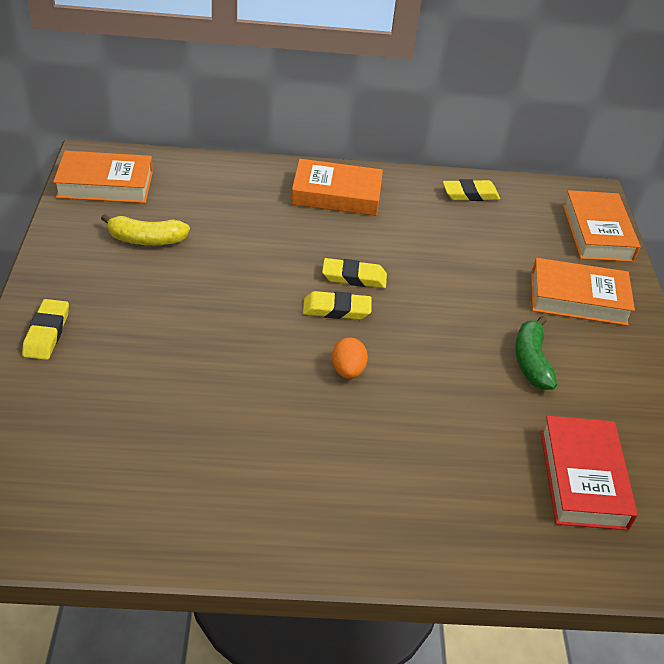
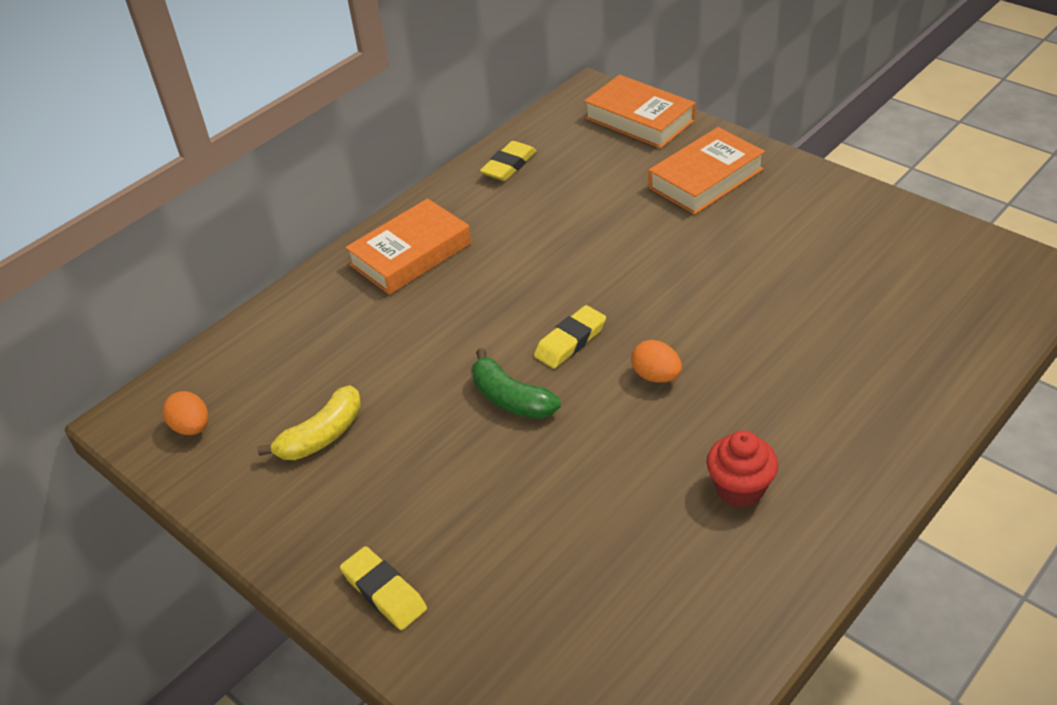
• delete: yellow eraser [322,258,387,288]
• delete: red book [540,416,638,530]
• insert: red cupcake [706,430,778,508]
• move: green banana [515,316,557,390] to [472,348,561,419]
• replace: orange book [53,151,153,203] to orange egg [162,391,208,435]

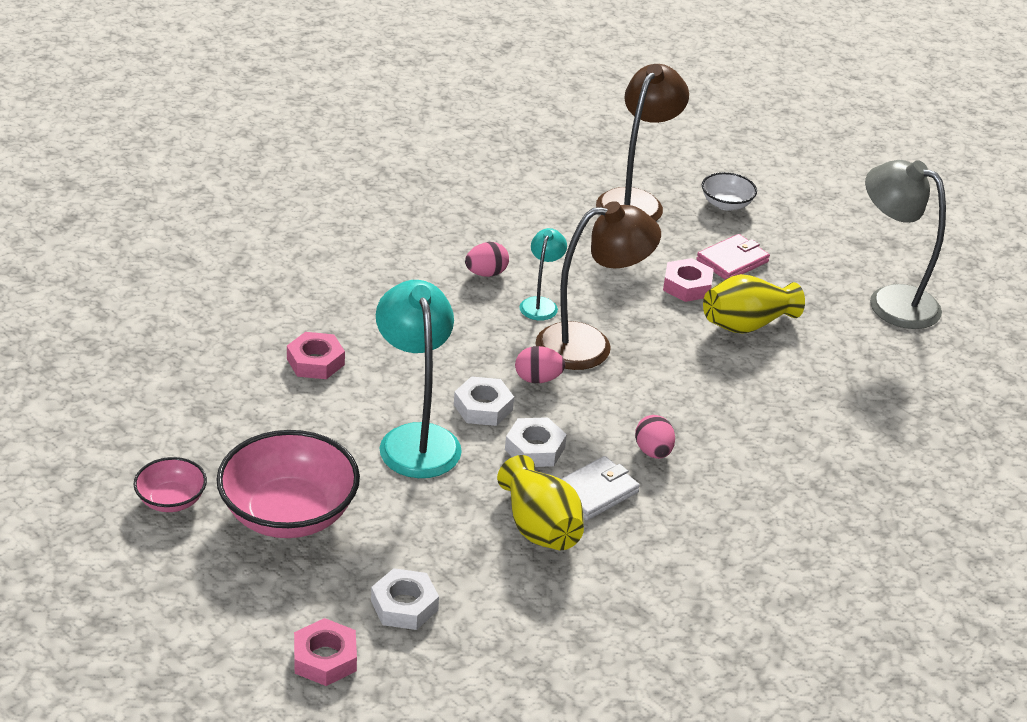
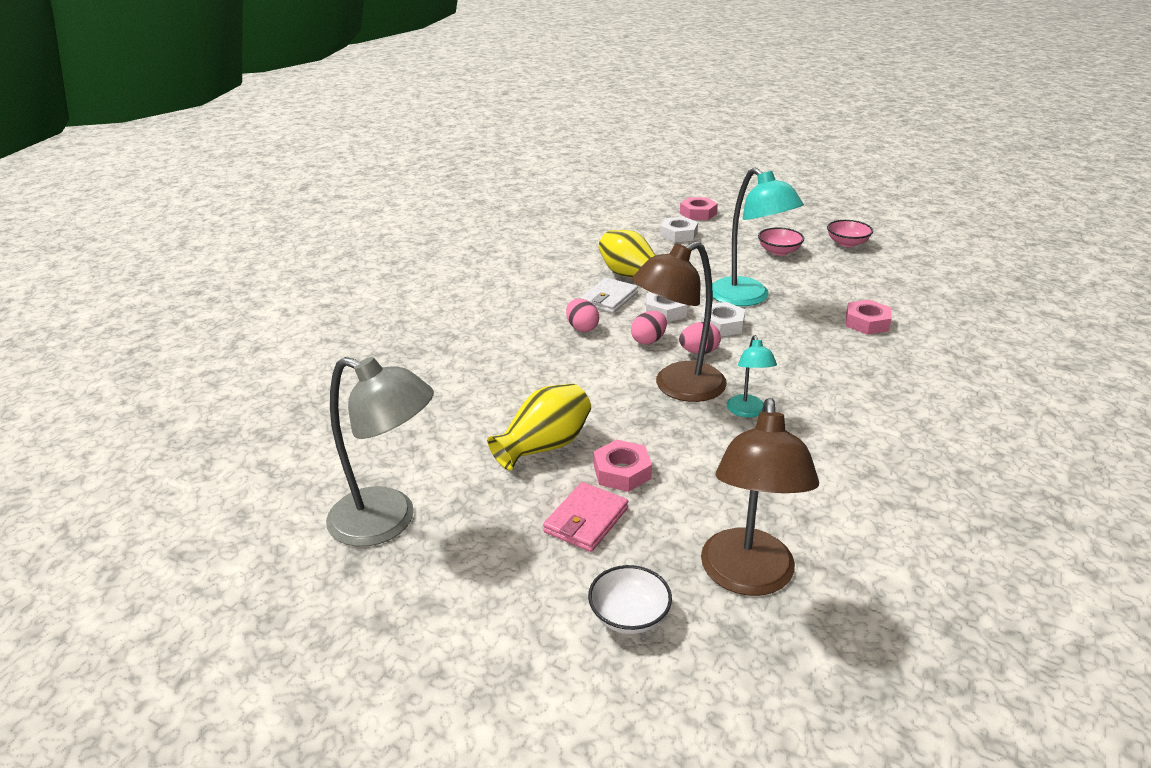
• move: pink egg [465,242,509,277] to [631,311,667,344]
• resize: pink bowl [216,430,360,538] = [758,227,804,256] x0.51

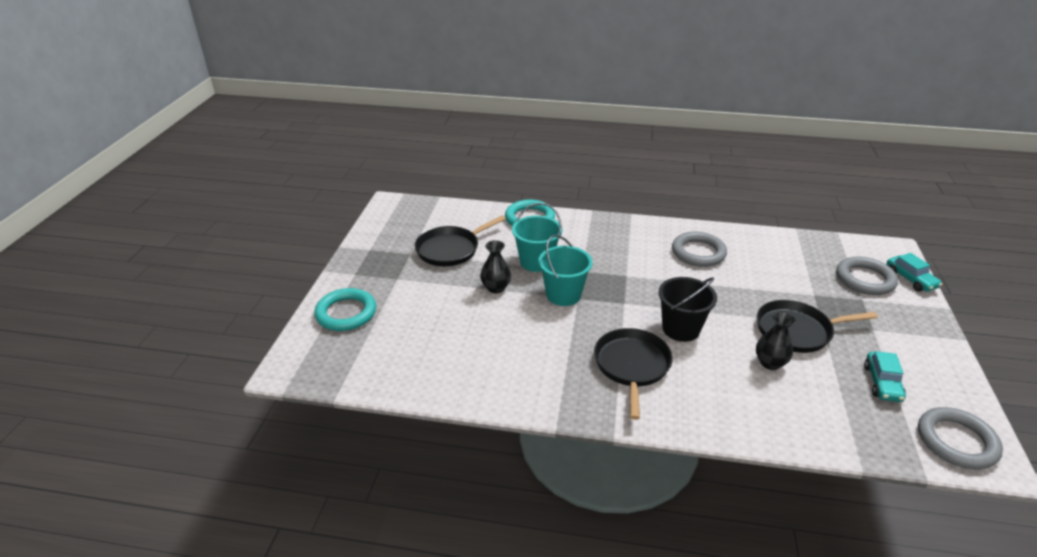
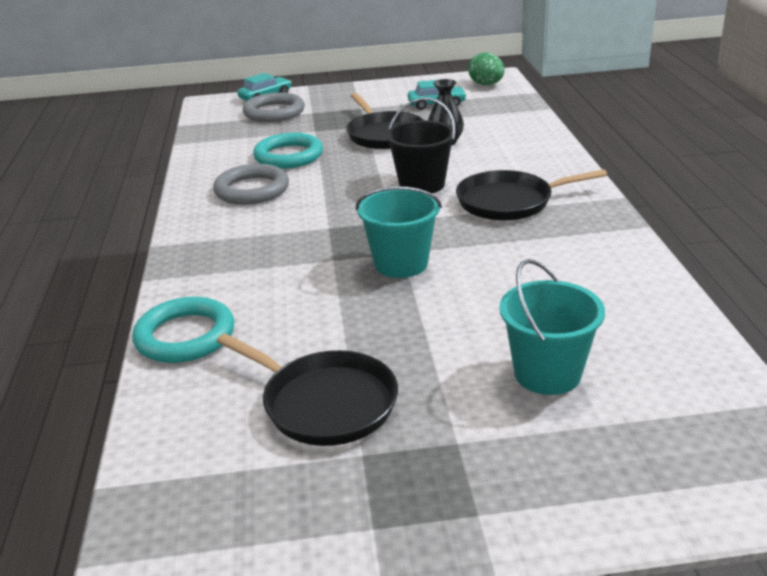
• delete: black vase [480,240,511,293]
• move: turquoise ring [314,288,376,331] to [253,133,323,169]
• move: turquoise bucket [512,203,562,272] to [499,259,605,395]
• replace: grey ring [918,407,1003,469] to green egg [468,52,505,85]

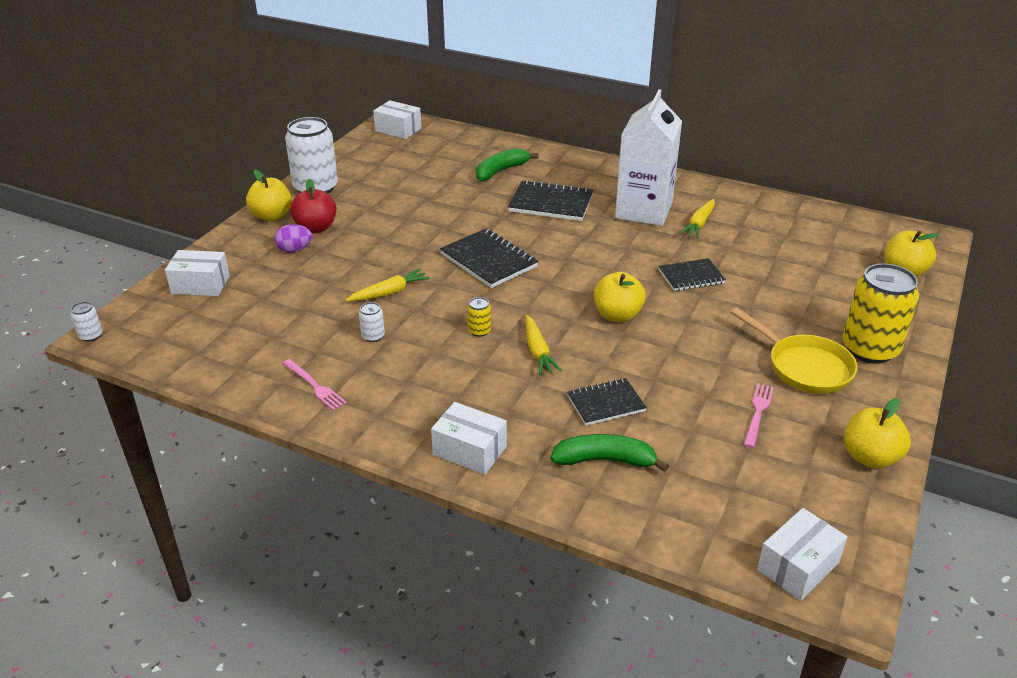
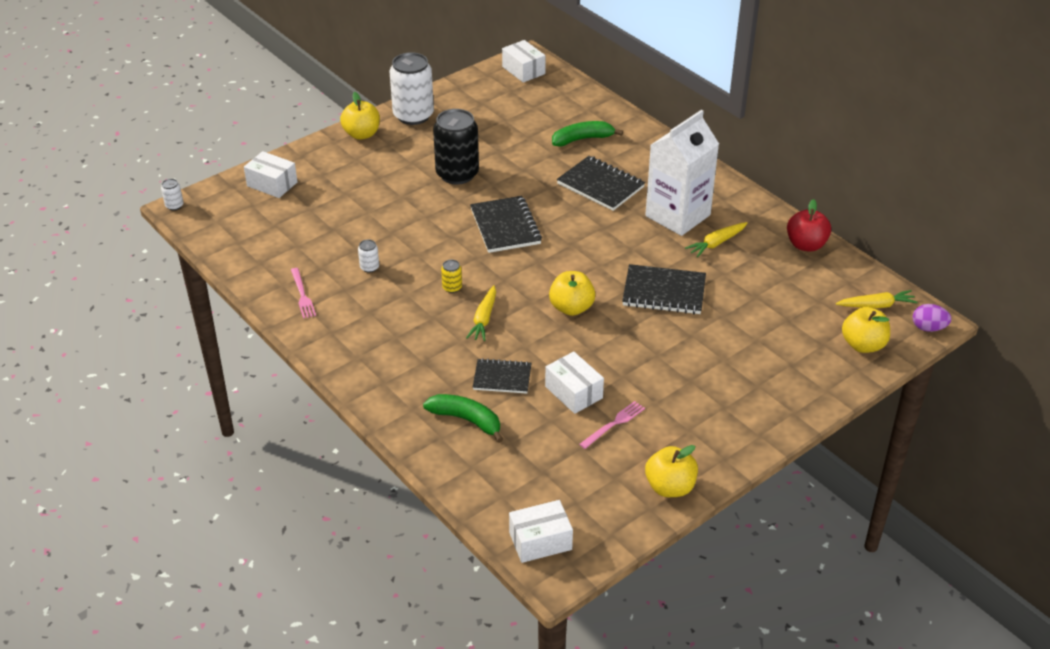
• delete: yellow pan [731,307,858,394]
• delete: yellow can [842,264,919,364]
• insert: black can [433,109,479,185]
• move: purple egg [274,224,312,253] to [912,304,951,332]
• move: red apple [290,179,337,233] to [787,199,831,252]
• move: yellow carrot [345,269,430,301] to [836,290,918,308]
• move: white box [431,402,507,475] to [545,351,604,414]
• resize: black notebook [659,258,726,291] = [622,264,706,314] x1.53

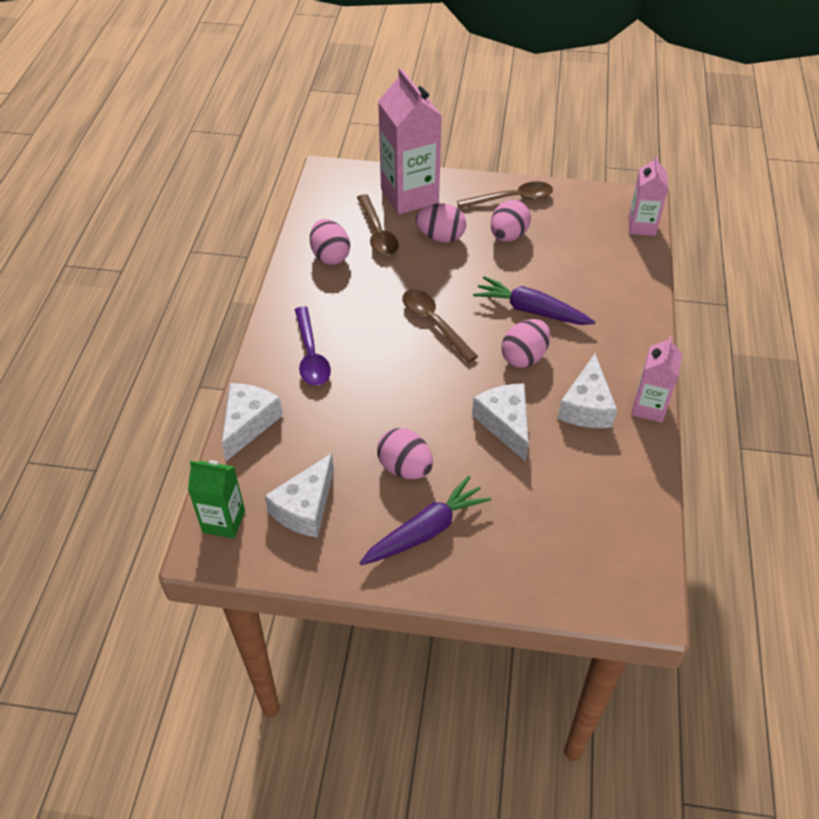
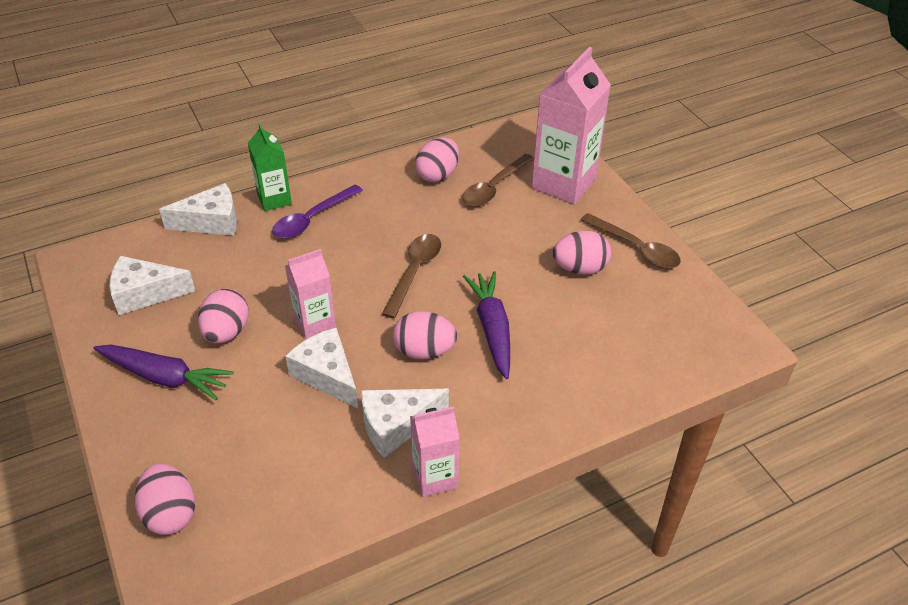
• move: green carton [188,461,245,539] to [248,124,292,211]
• move: pink egg [416,203,466,242] to [135,463,195,535]
• move: pink carton [628,156,668,236] to [285,249,336,339]
• rotate: white cheese [472,383,529,462] = [286,328,358,408] 75 degrees counterclockwise

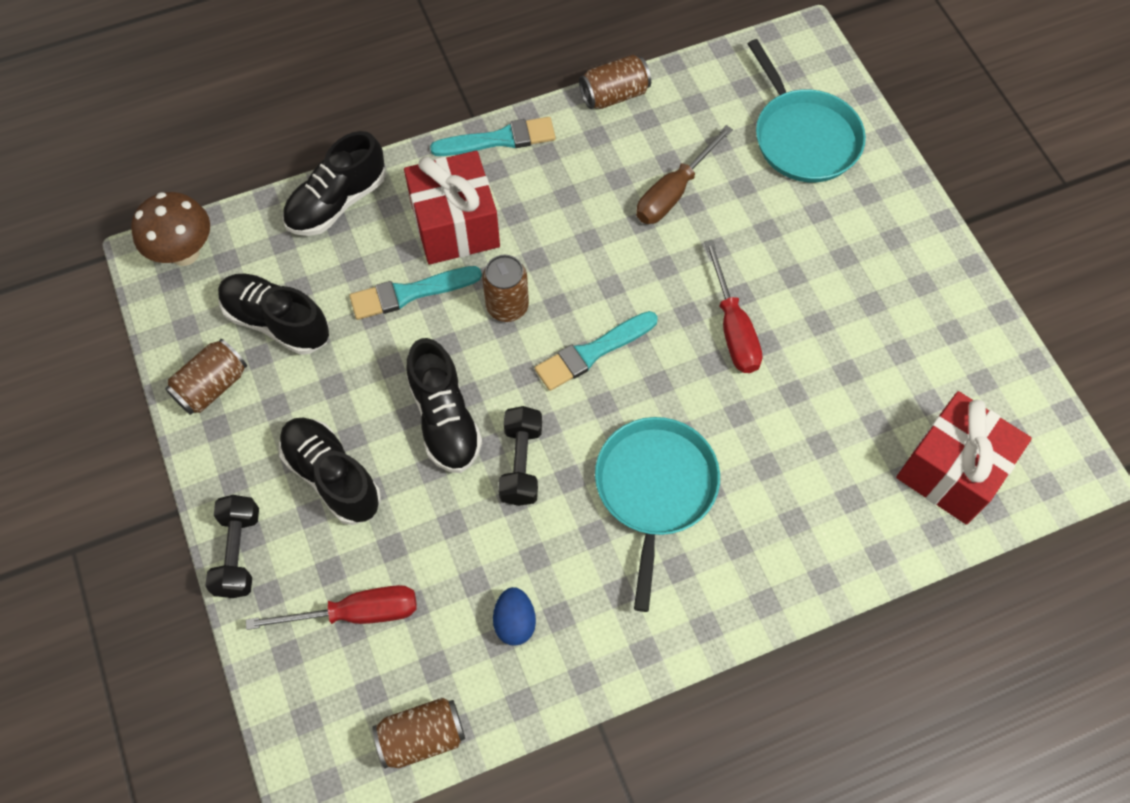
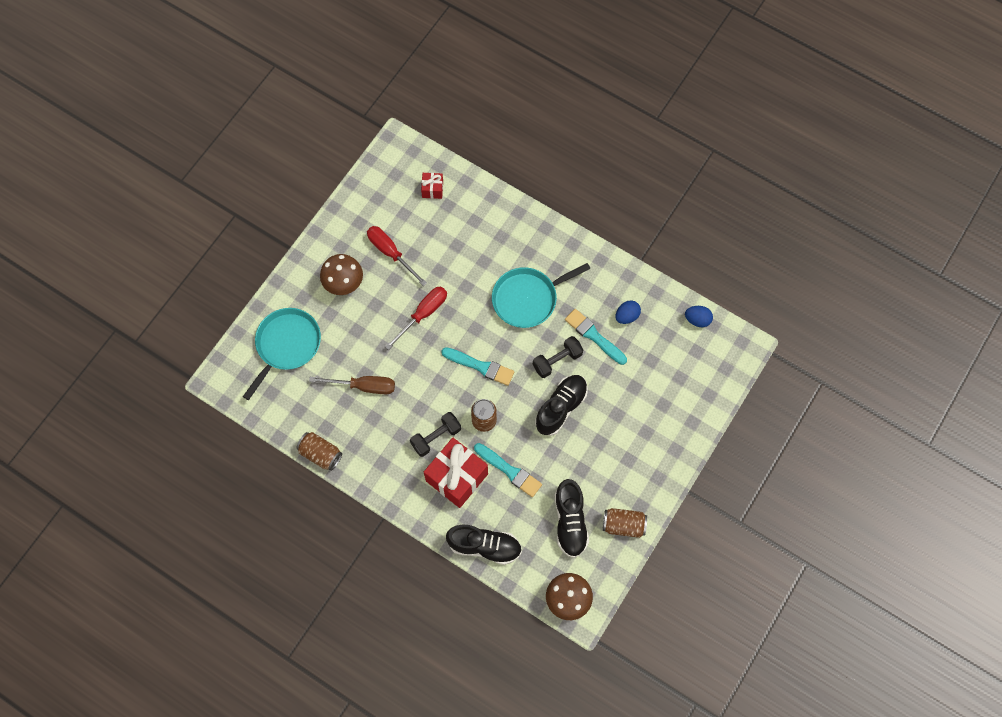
• delete: black shoe [279,418,381,525]
• insert: brown mushroom [320,254,363,295]
• move: black dumbbell [205,495,259,598] to [410,412,461,457]
• move: red screwdriver [246,585,417,630] to [367,226,427,286]
• move: turquoise brush [430,117,556,156] to [565,309,627,365]
• replace: brown can [372,698,465,769] to blue egg [685,306,713,327]
• resize: red gift [896,391,1032,524] = [421,173,443,199] x0.48

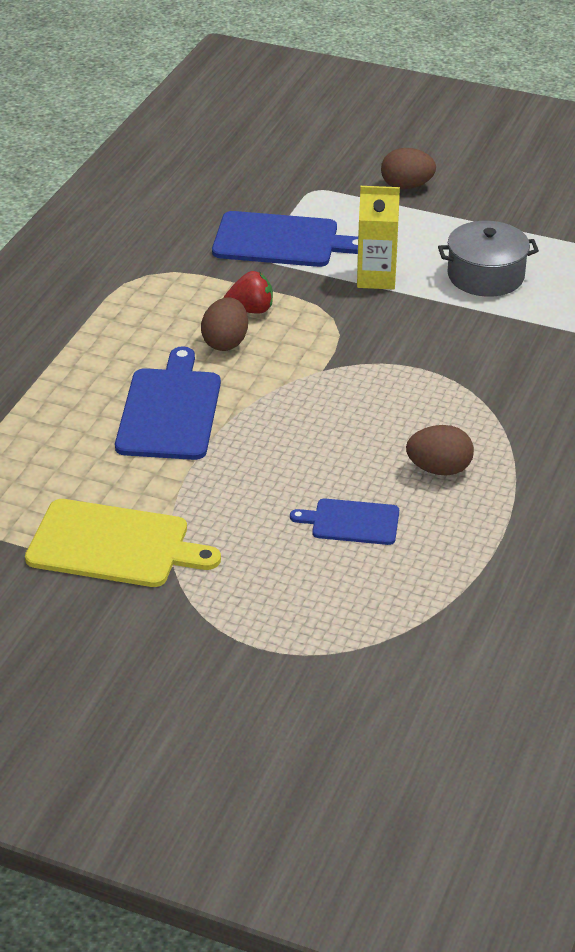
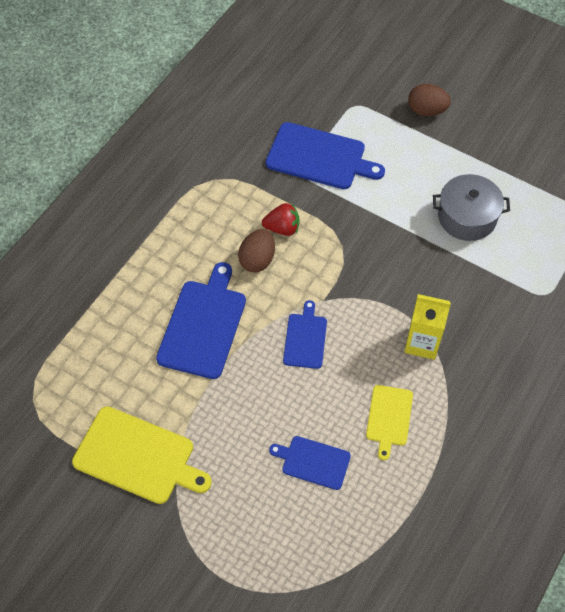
• insert: blue cutting board [283,300,327,369]
• move: yellow carton [357,186,400,290] to [405,294,451,360]
• replace: brown egg [406,425,474,475] to yellow cutting board [366,385,413,460]

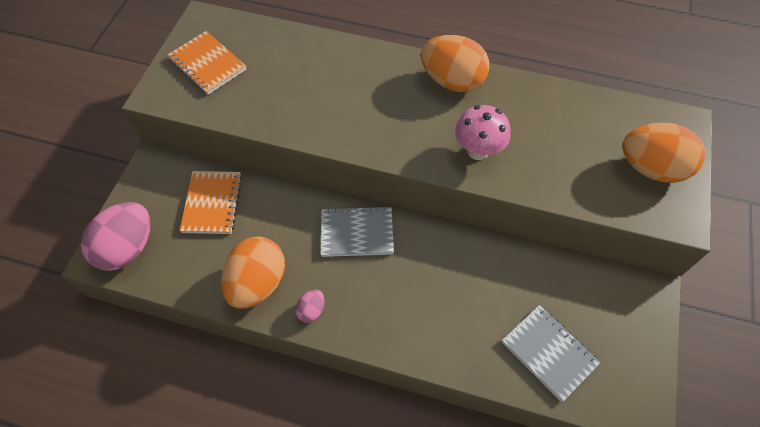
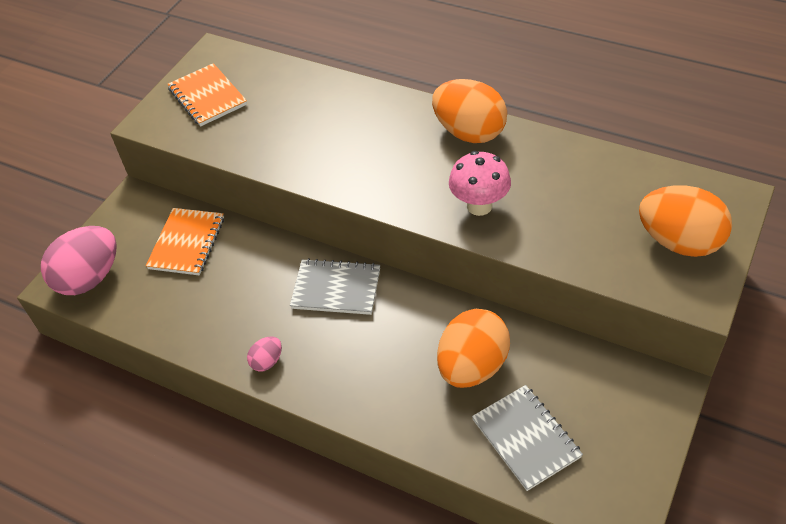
• move: orange egg [221,236,285,309] to [437,309,510,388]

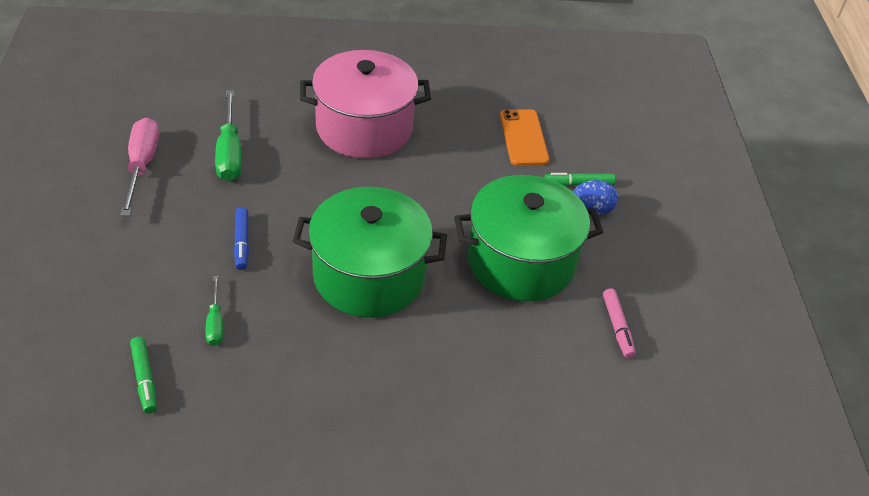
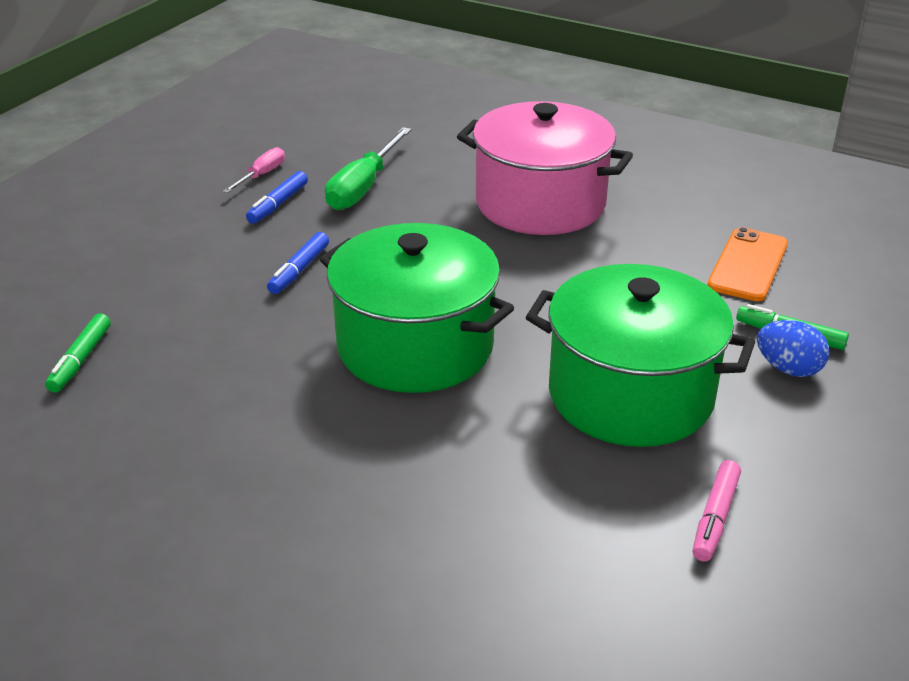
• delete: green screwdriver [205,276,223,346]
• insert: blue marker [246,171,308,224]
• resize: pink screwdriver [120,118,159,216] = [223,147,285,193] x0.56

